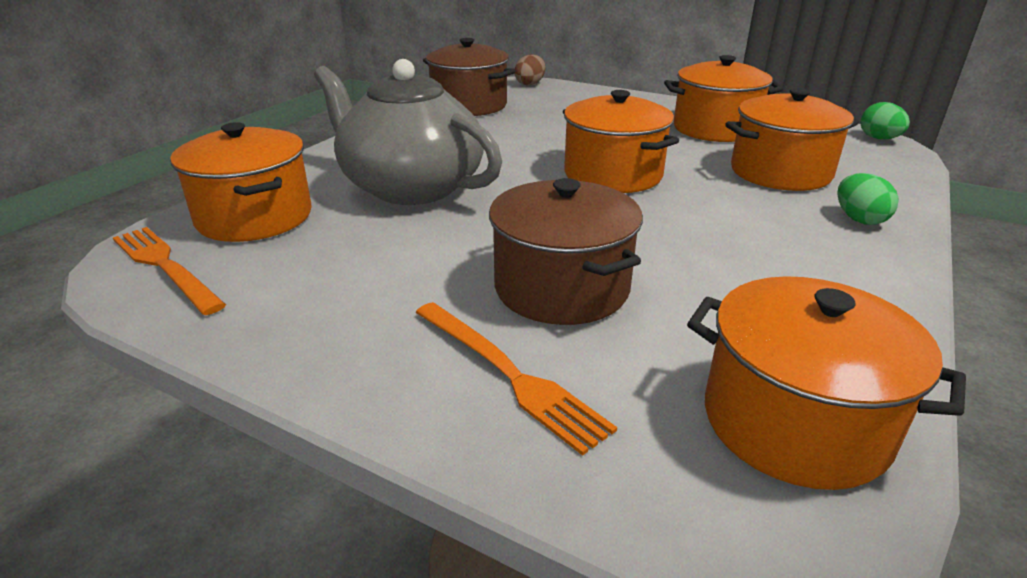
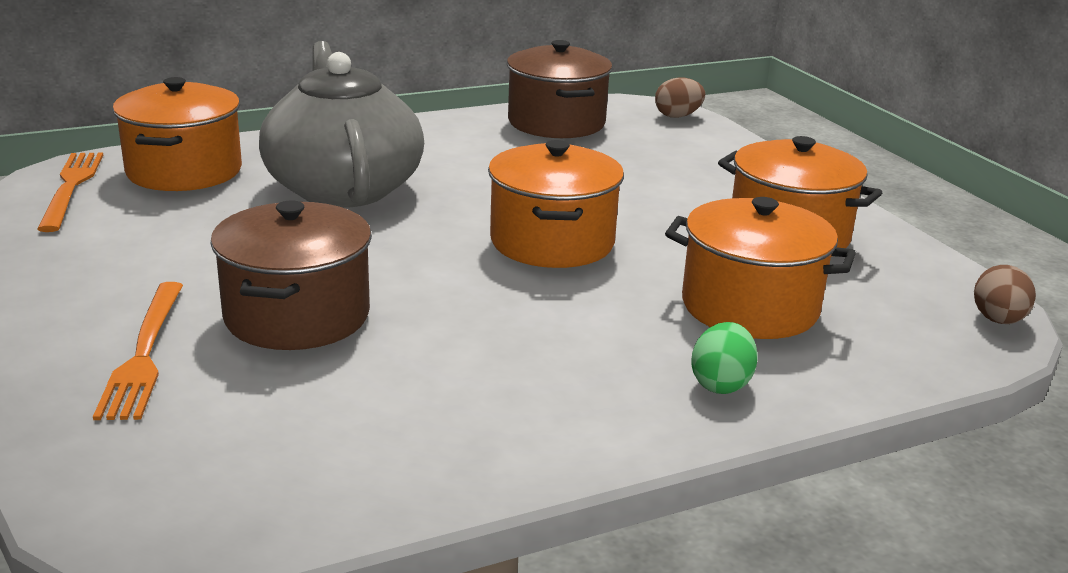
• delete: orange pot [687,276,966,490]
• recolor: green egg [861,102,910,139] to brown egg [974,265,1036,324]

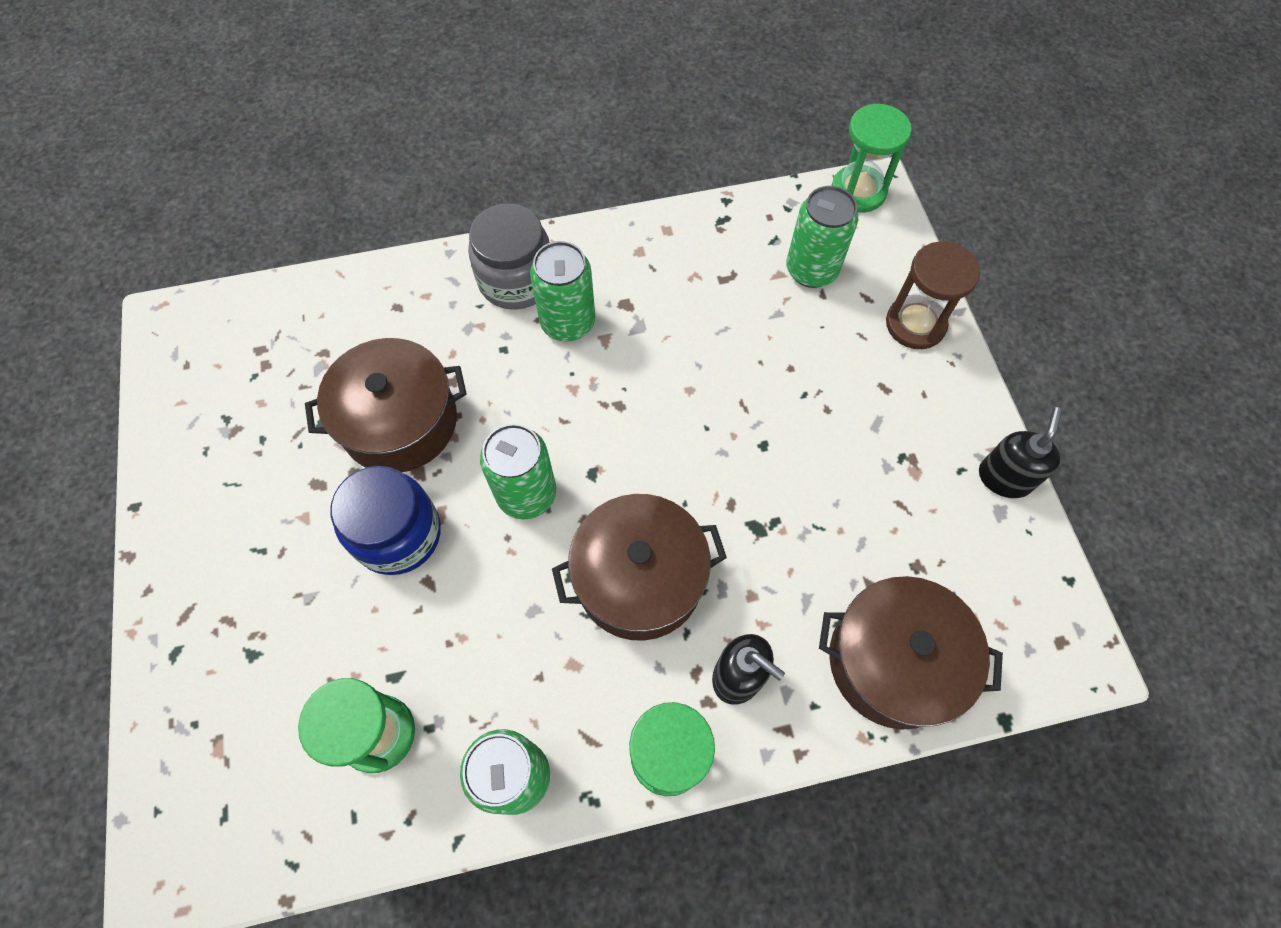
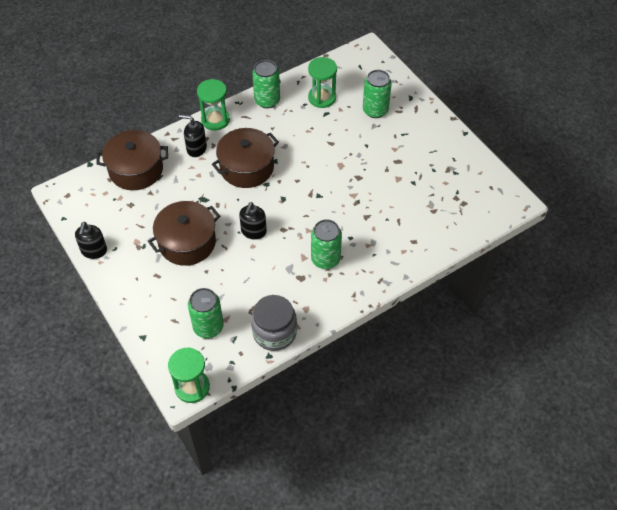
• delete: blue jar [330,466,441,575]
• delete: brown hourglass [886,241,980,349]
• insert: black soap dispenser [239,202,267,240]
• move: brown pot [305,338,467,472] to [148,201,220,266]
• move: grey jar [468,204,550,310] to [251,295,297,351]
• move: green can [480,424,556,519] to [363,70,392,118]

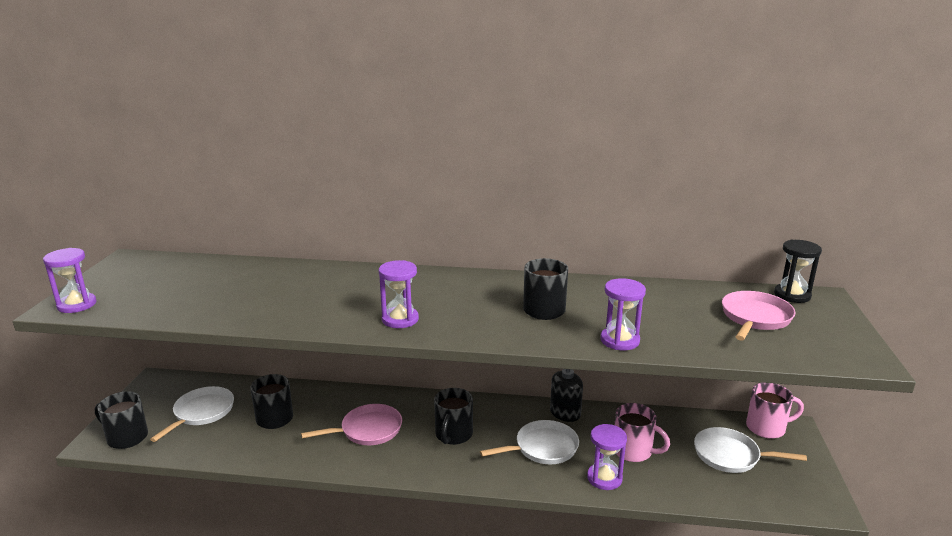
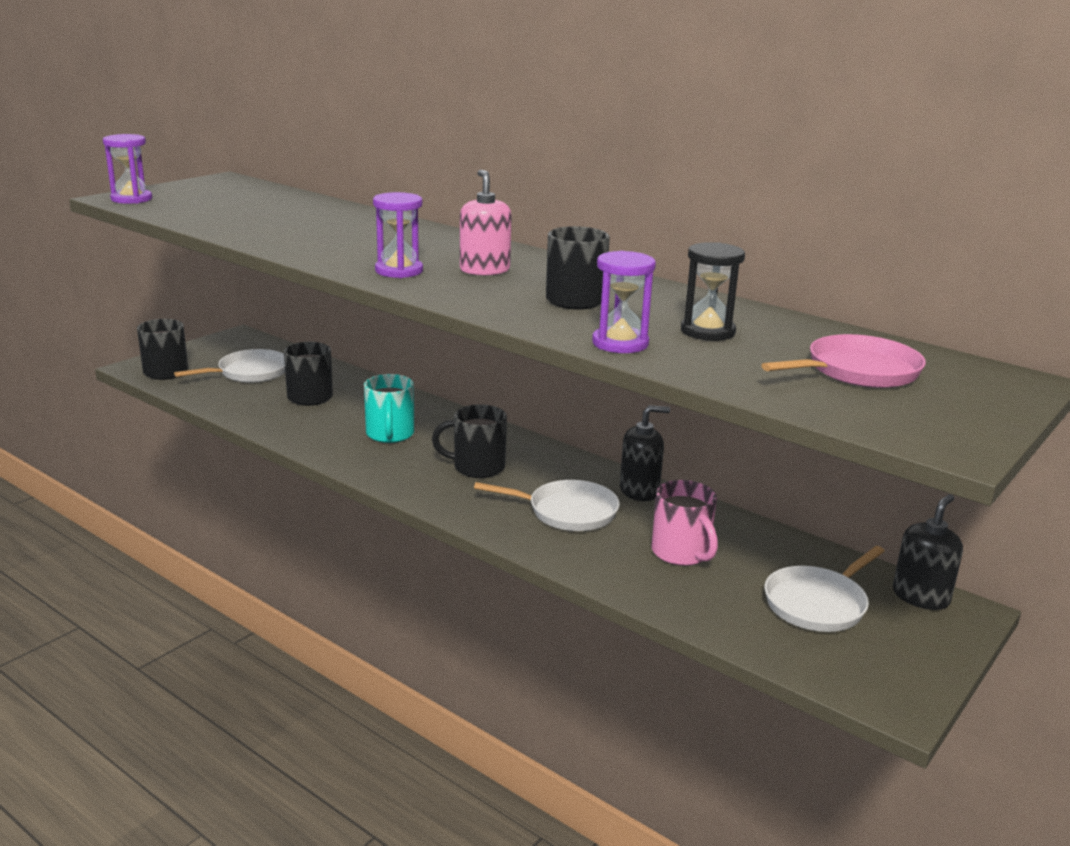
• delete: purple hourglass [587,424,627,490]
• insert: pink soap dispenser [460,170,512,275]
• move: black hourglass [774,240,822,303] to [681,242,745,341]
• replace: pink pan [301,404,402,445] to turquoise mug [364,374,414,443]
• replace: pink mug [746,383,804,439] to black soap dispenser [893,494,963,610]
• rotate: black mug [434,388,473,445] = [432,404,507,478] 45 degrees clockwise
• rotate: white pan [694,427,807,473] = [764,546,885,632] 90 degrees counterclockwise

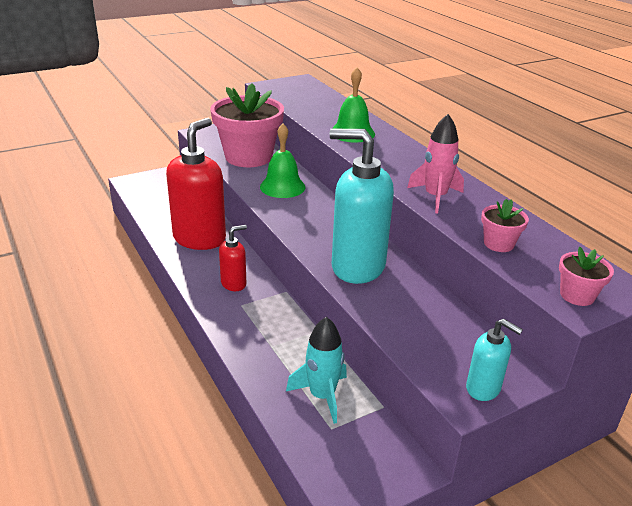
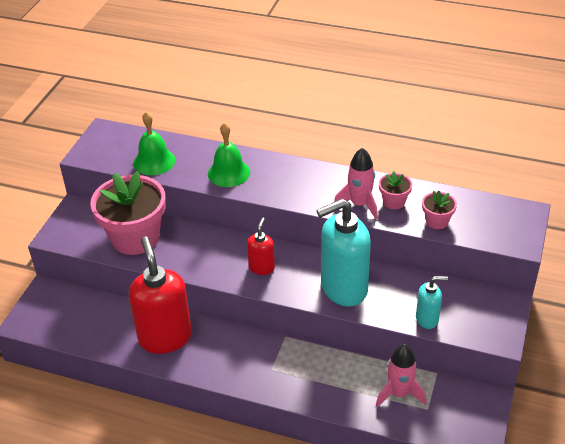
• move: red soap dispenser [219,225,247,291] to [247,218,275,275]
• move: green bell [260,124,306,198] to [133,111,175,175]
• move: turquoise soap dispenser [466,319,523,401] to [416,276,448,329]
• move: pink flower pot [559,247,614,306] to [379,171,412,209]
• recolor: turquoise rocket [286,317,347,424] to pink rocket [376,344,427,407]

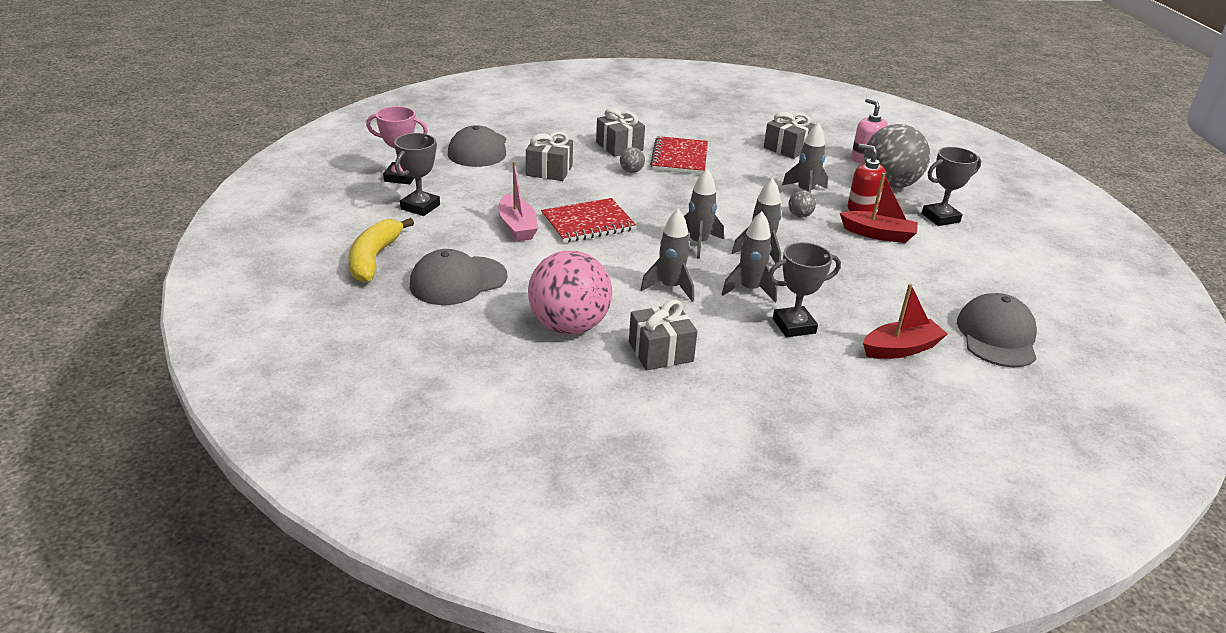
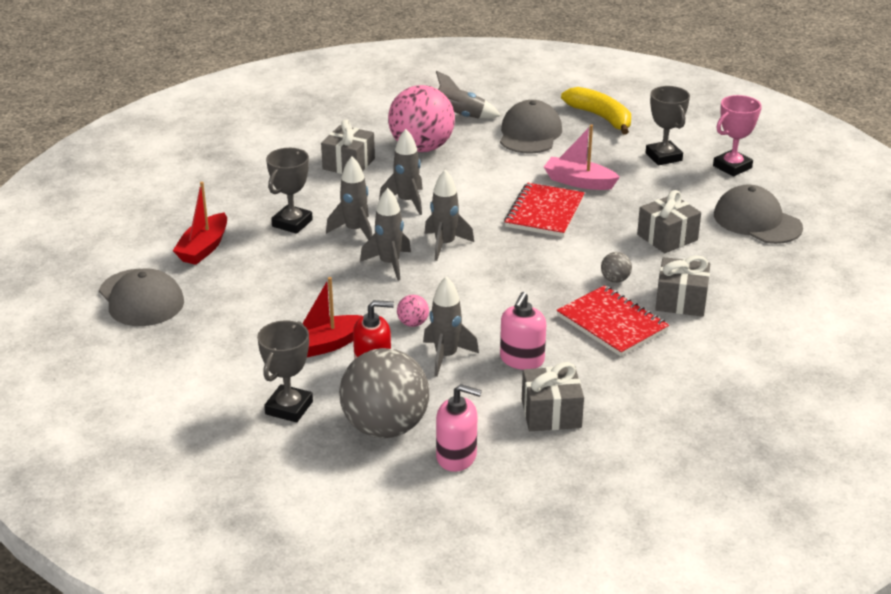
• insert: grey rocket [436,70,501,119]
• insert: pink soap dispenser [500,292,546,370]
• recolor: grey ball [788,190,816,218] to pink ball [397,295,429,327]

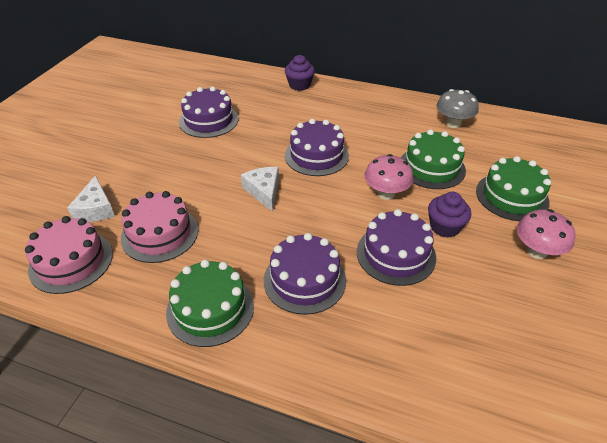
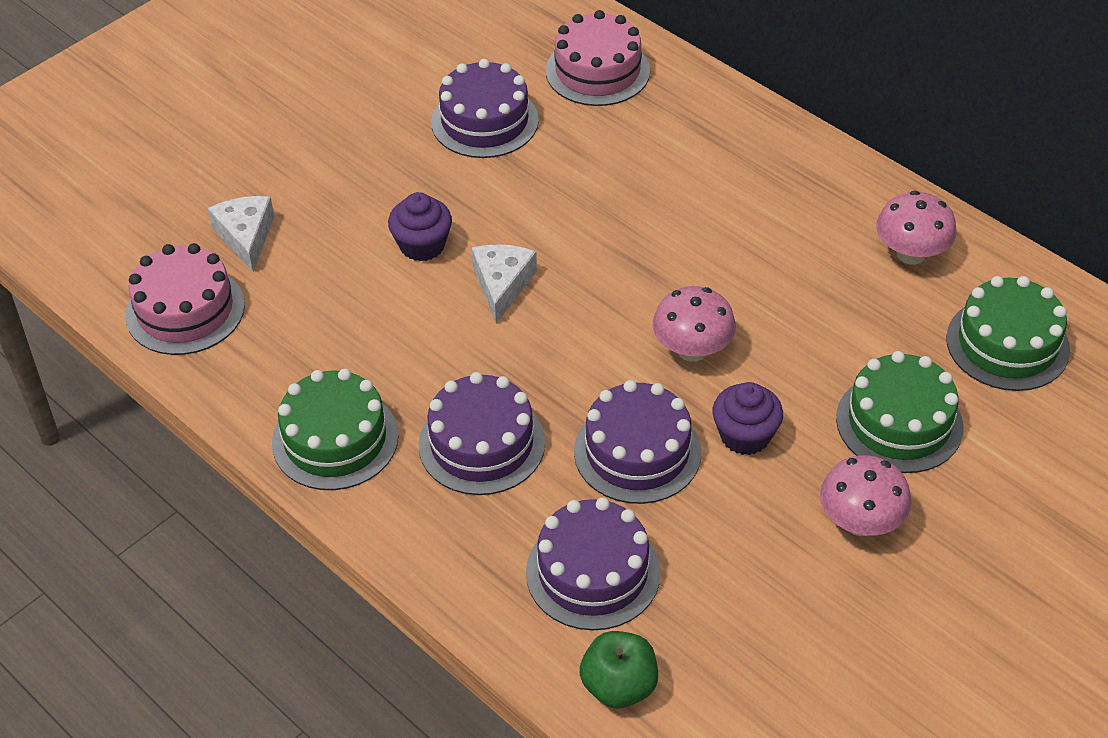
• insert: green apple [580,631,658,709]
• move: pink cake [121,191,198,263] to [546,10,650,106]
• move: purple cupcake [285,55,315,91] to [388,192,452,262]
• move: purple cake [285,119,349,176] to [526,497,660,630]
• move: green cake [401,129,466,189] to [946,276,1070,391]
• recolor: grey mushroom [436,89,479,128] to pink mushroom [876,191,957,265]
• rotate: white cheese [67,175,115,222] = [207,196,274,272] 150 degrees clockwise

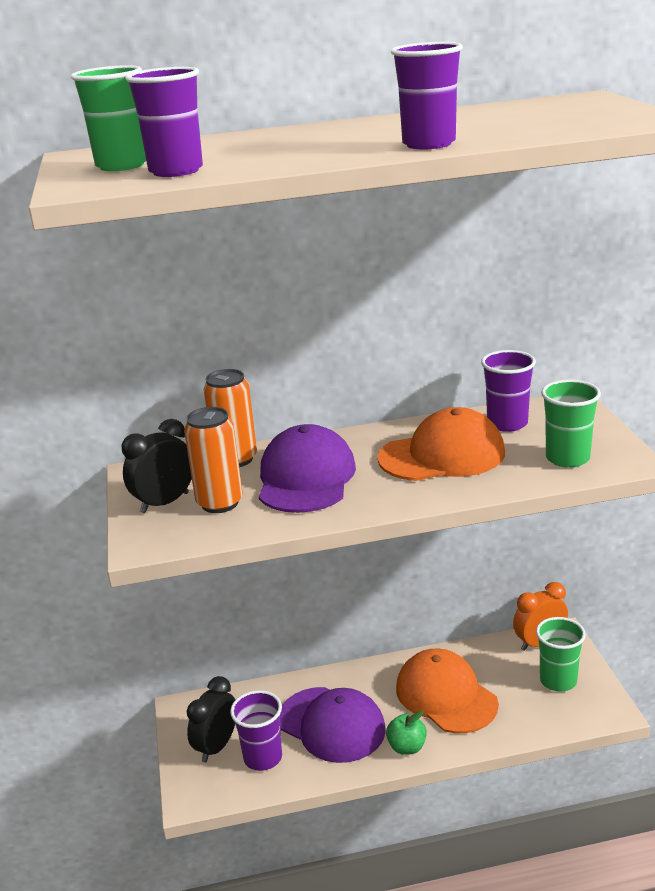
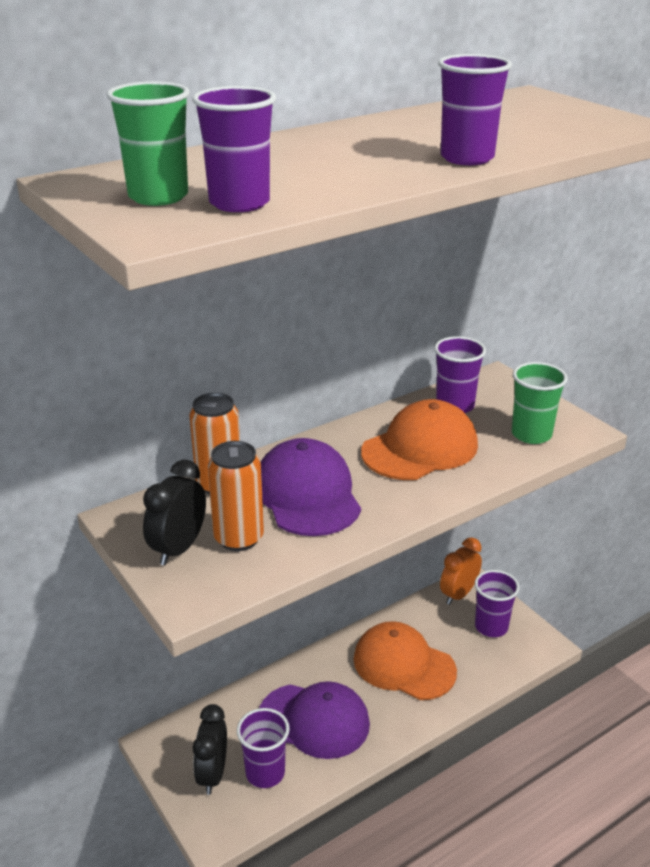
• delete: green apple [386,711,427,755]
• recolor: green cup [536,617,586,692] to purple cup [475,570,520,637]

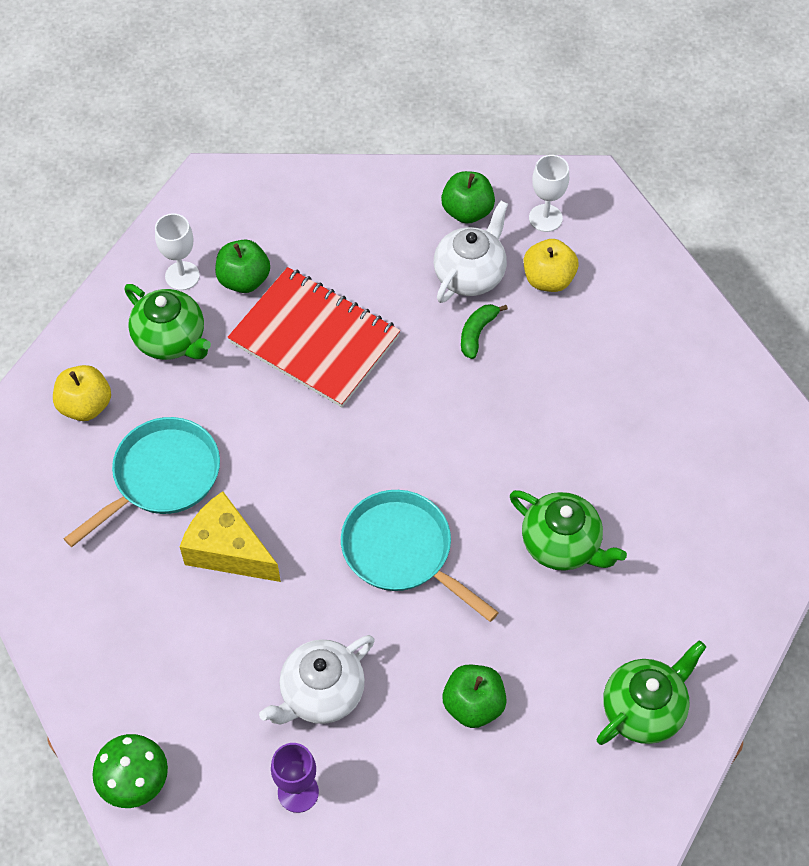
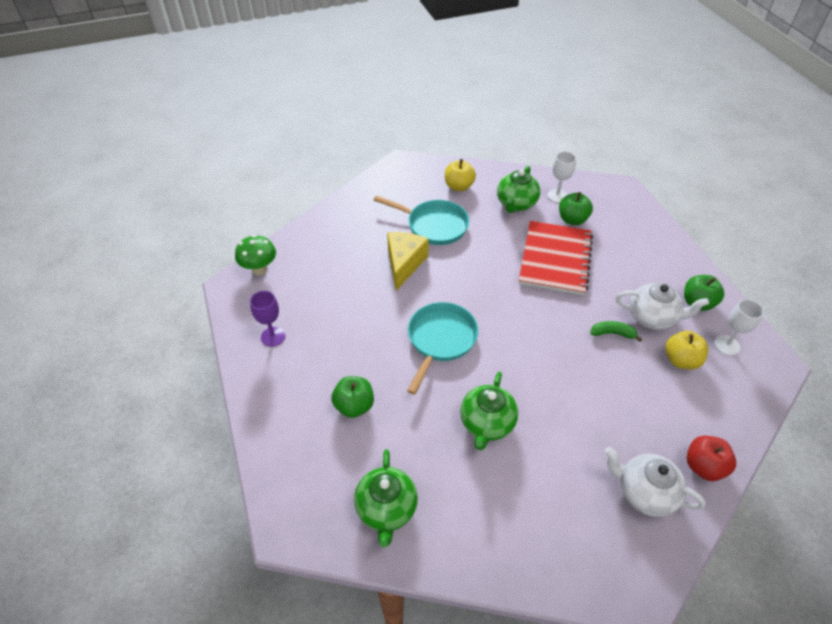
• insert: red apple [687,436,736,481]
• move: white teapot [259,635,375,725] to [605,447,706,517]
• rotate: green teapot [597,641,706,745] = [354,449,418,548] 60 degrees clockwise

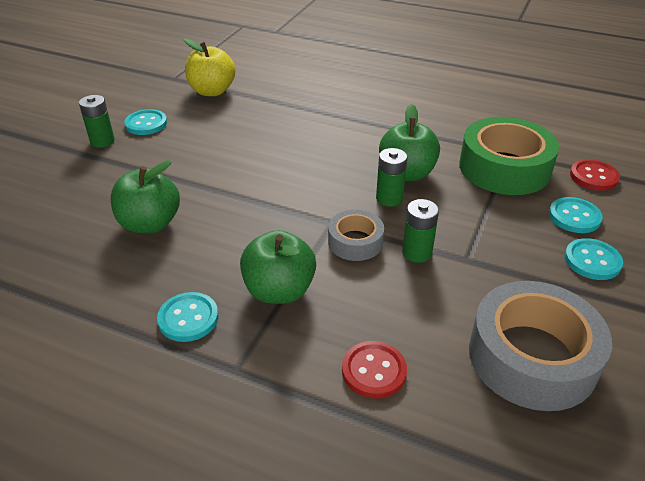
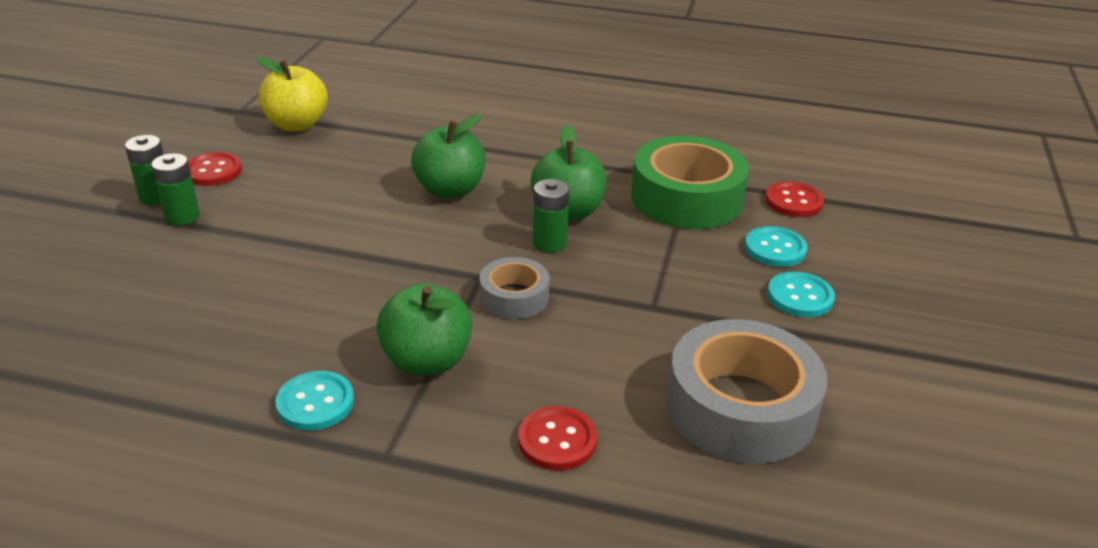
• move: green apple [111,160,180,234] to [411,114,486,198]
• move: green battery [402,199,439,263] to [151,153,200,226]
• recolor: turquoise button [124,109,167,135] to red button [188,152,242,186]

